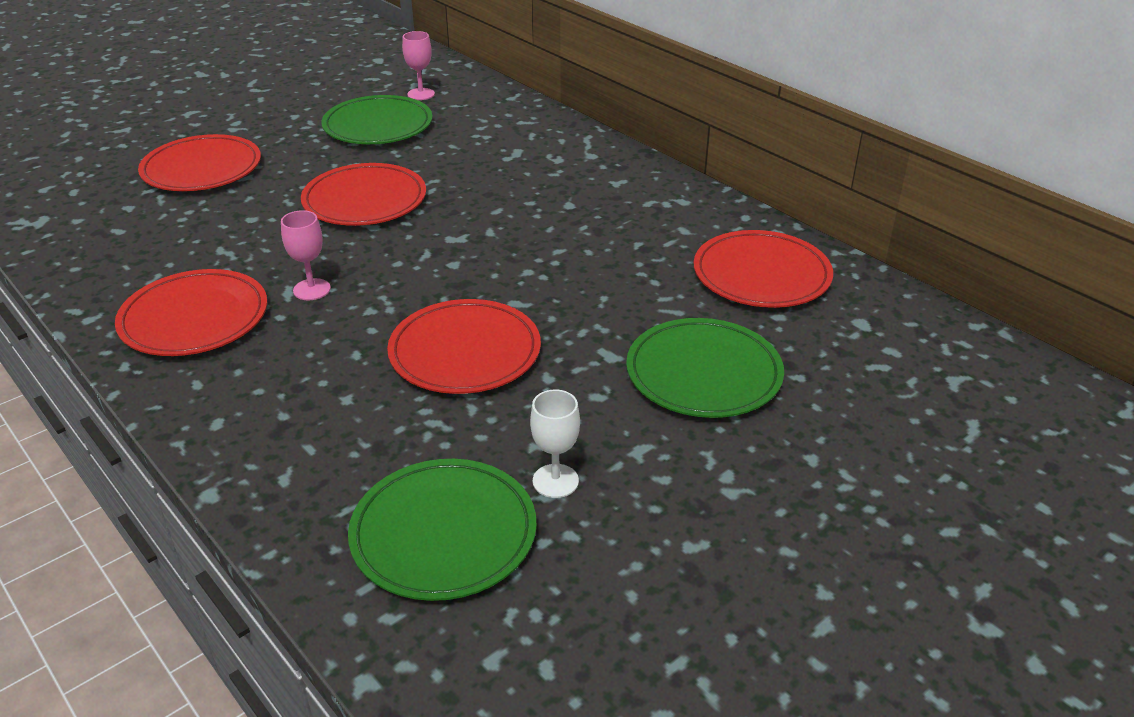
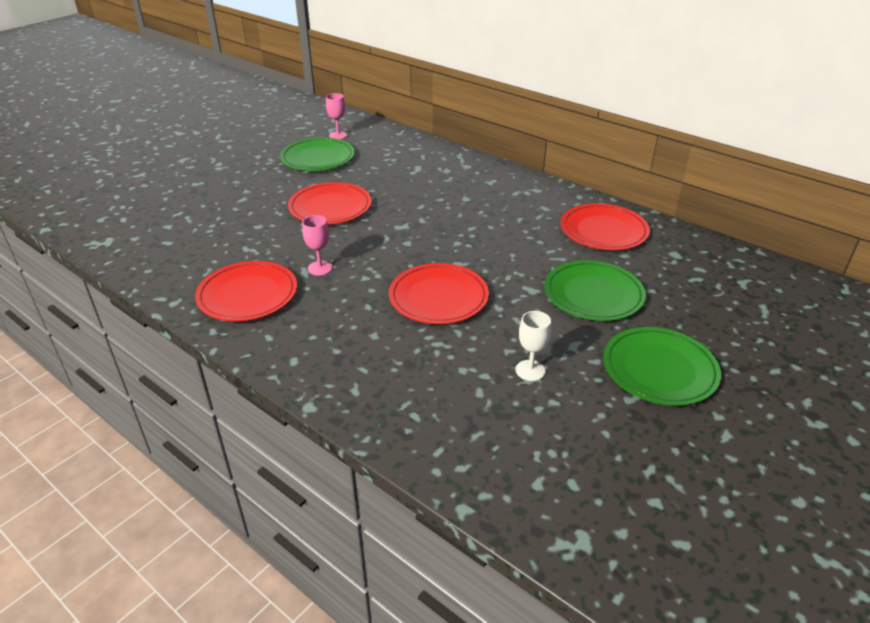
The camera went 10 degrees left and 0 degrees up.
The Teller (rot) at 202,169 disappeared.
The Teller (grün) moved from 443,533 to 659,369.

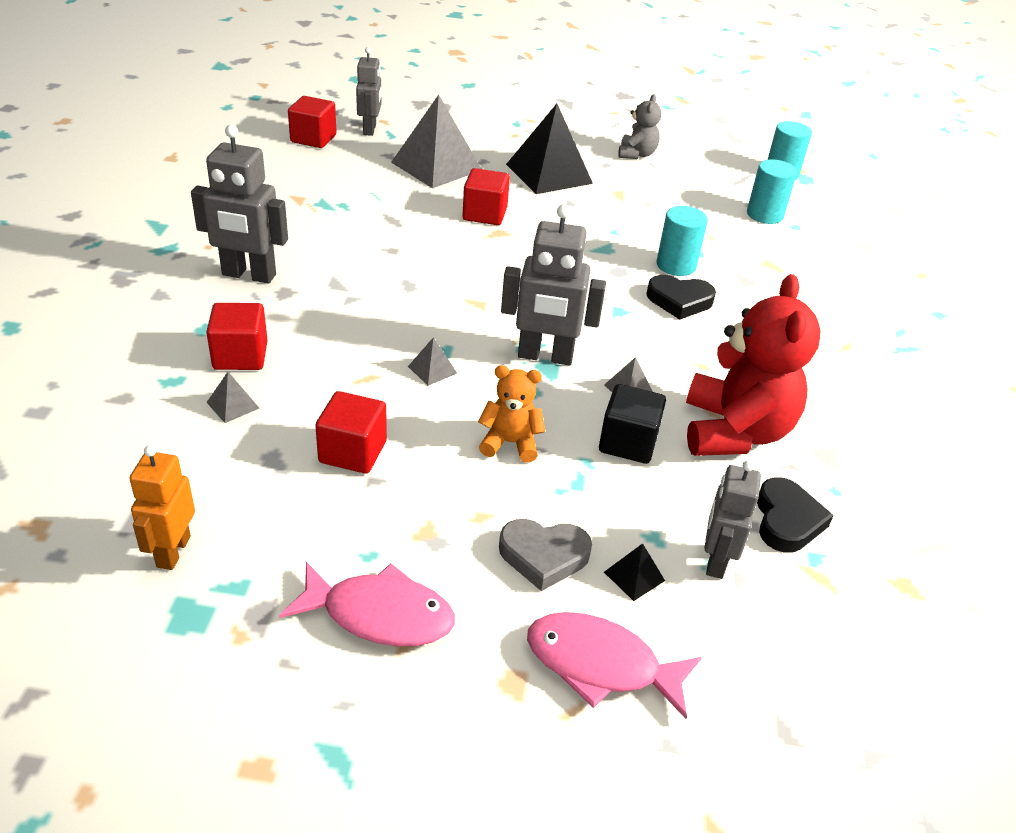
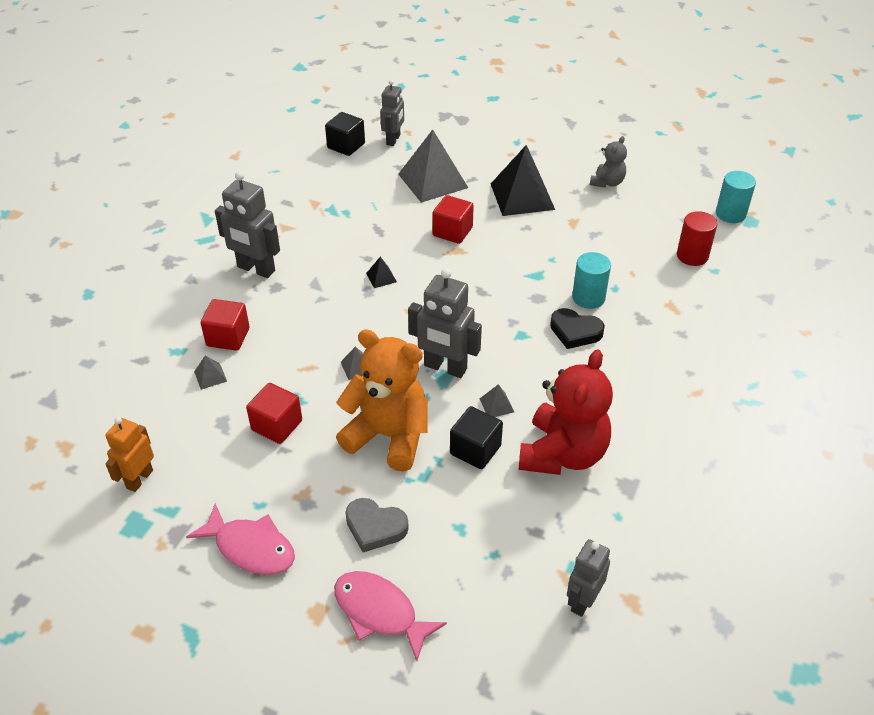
The camera went 20 degrees right and 5 degrees up.
The Kubus (rot) at 313,139 became the Kubus (schwarz) at 346,146.
The Teddybär (orange) at 510,443 changed to 1.95 times the size.
The Pyramide (schwarz) moved from 634,576 to 381,277.
The Roboter (grau) moved from 715,561 to 582,601.
The Vollzylinder (türkis) at 764,215 became the Vollzylinder (rot) at 692,256.
The Herz (schwarz) at 787,520 disappeared.

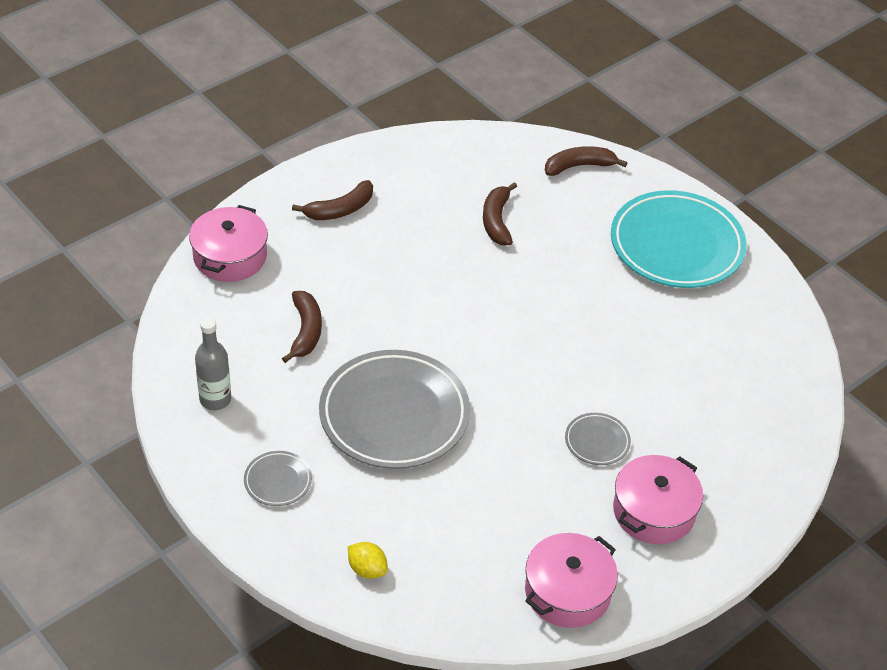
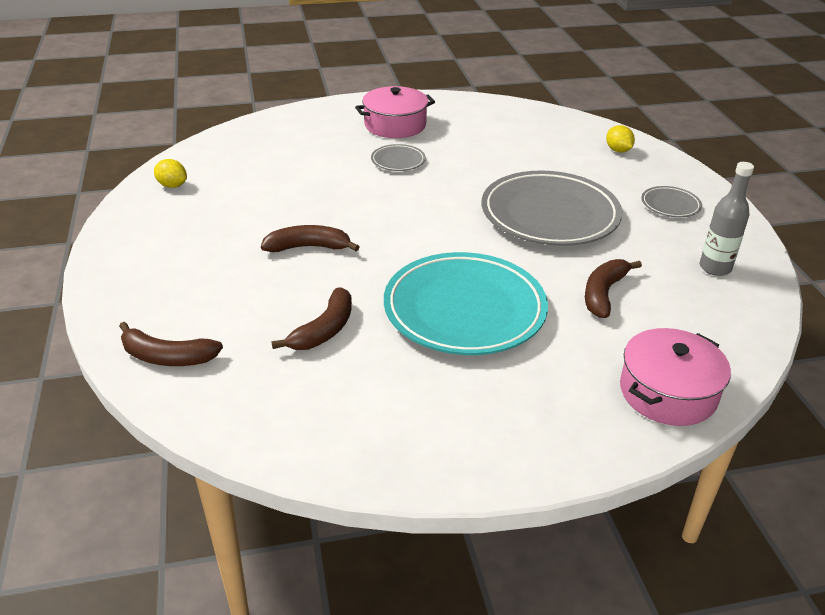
The camera went 150 degrees left and 10 degrees down.
The Banane (braun) moved from 340,209 to 308,247.
The Kochtopf (rosa) at 567,591 disappeared.
The Teller (türkis) moved from 676,245 to 464,310.
The Zitrone (gelb) at 172,185 appeared.

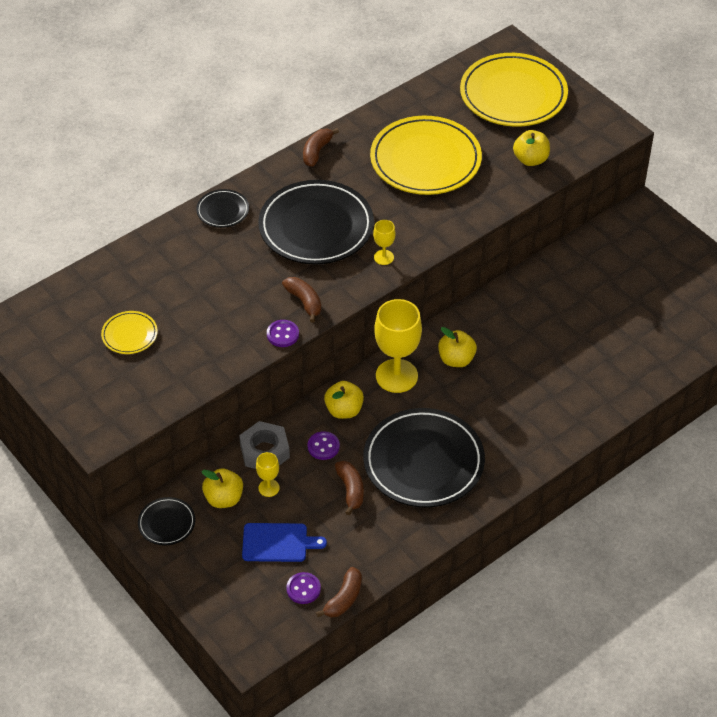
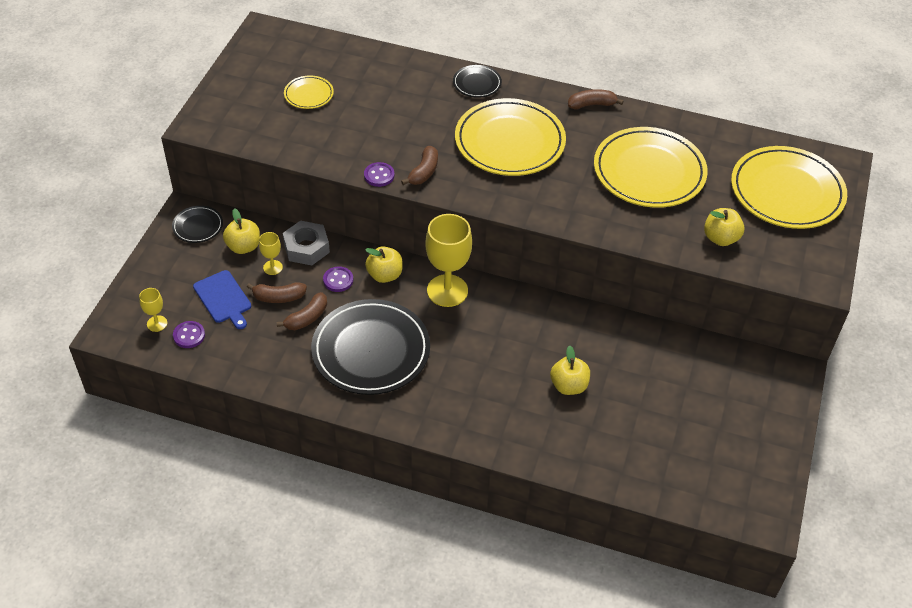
The camera went 55 degrees right and 0 degrees up.
The Teller (schwarz) at 316,227 became the Teller (gelb) at 509,142.
The Banane (braun) moved from 344,599 to 278,297.
The Kelch (gelb) moved from 384,257 to 157,323.
The Apfel (gelb) moved from 456,359 to 568,386.

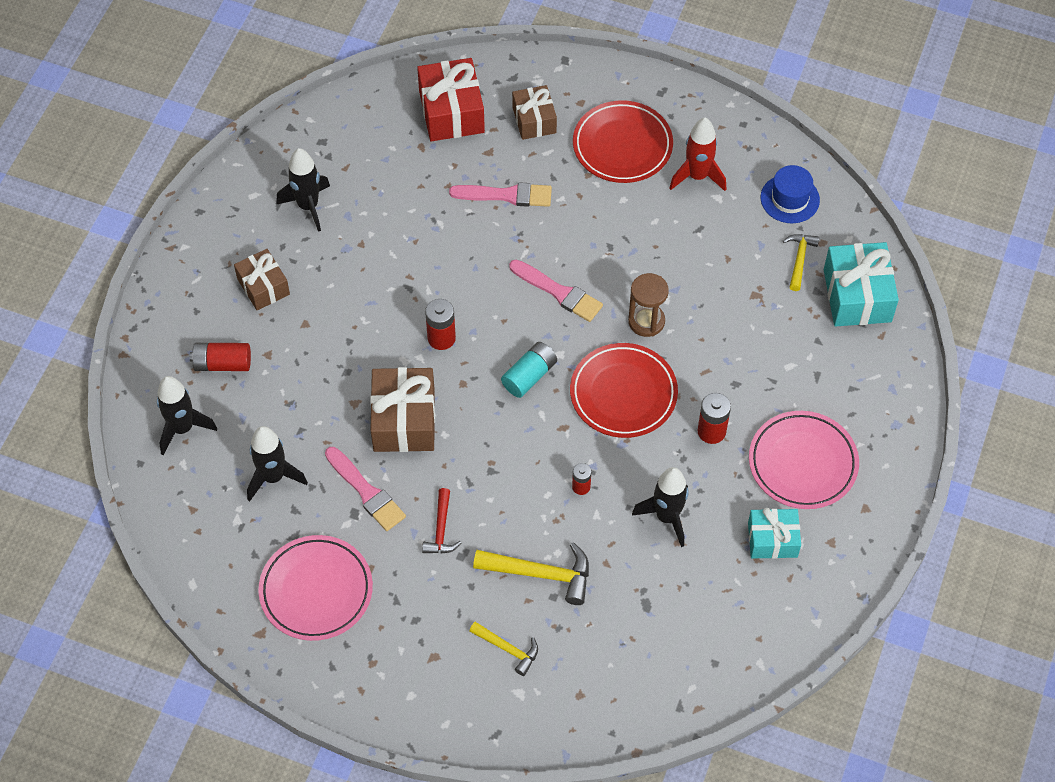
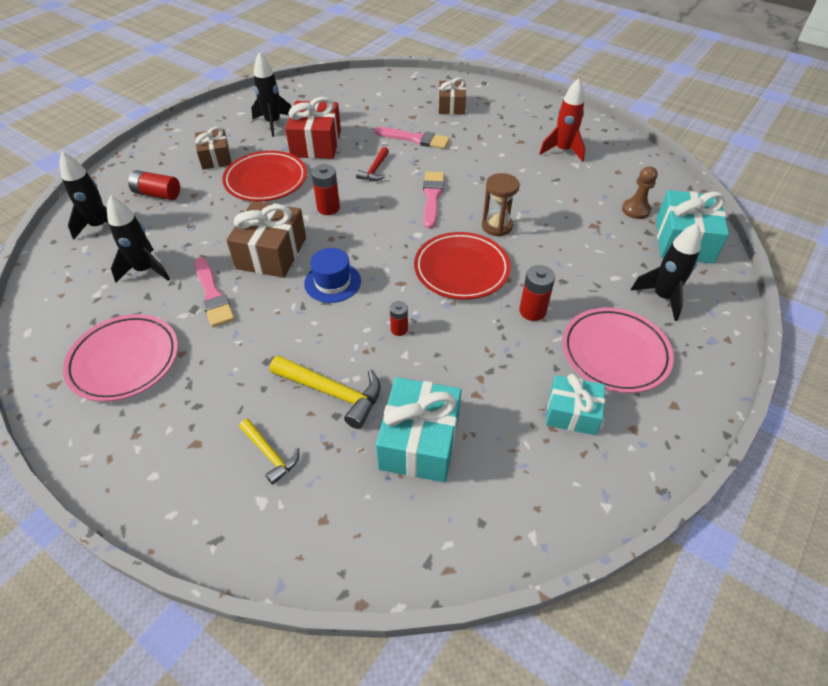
The camera went 15 degrees right and 10 degrees down.
The Geschenk (rot) moved from 451,112 to 316,143.
The Hammer (rot) moved from 441,529 to 375,170.
The Batterie (türkis) at 529,376 disappeared.
The Pinsel (rosa) at 559,292 turned 135 degrees counterclockwise.
The Teller (rot) moved from 622,146 to 266,180.
The Rakete (schwarz) moved from 667,517 to 662,297.
The Hut (blau) moved from 790,199 to 332,282.
The Hammer (gelb) at 799,259 was replaced by the Bauer (braun) at 636,210.
The Geschenk (türkis) at 419,441 appeared.

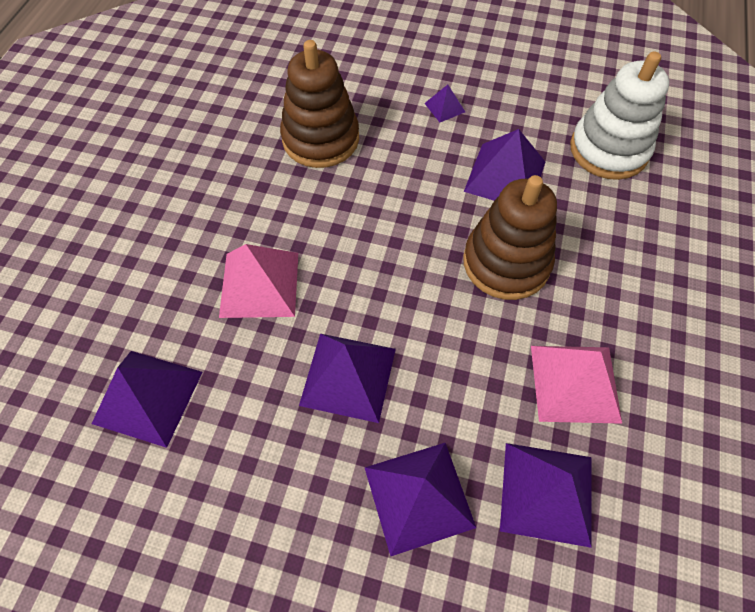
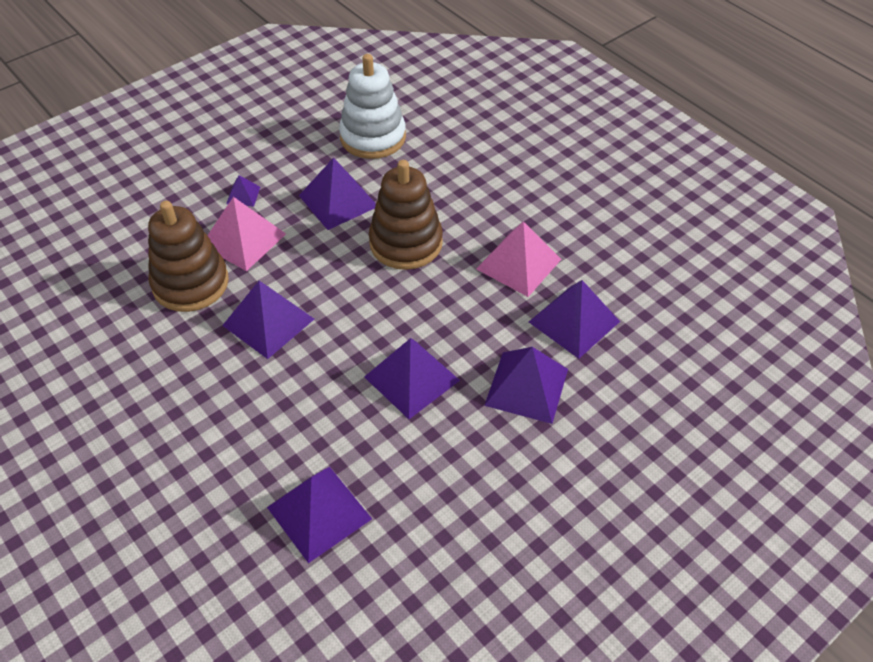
The camera went 55 degrees left and 10 degrees down.
The Pyramide (rosa) moved from 259,284 to 243,239.
The Pyramide (lila) at 268,322 appeared.

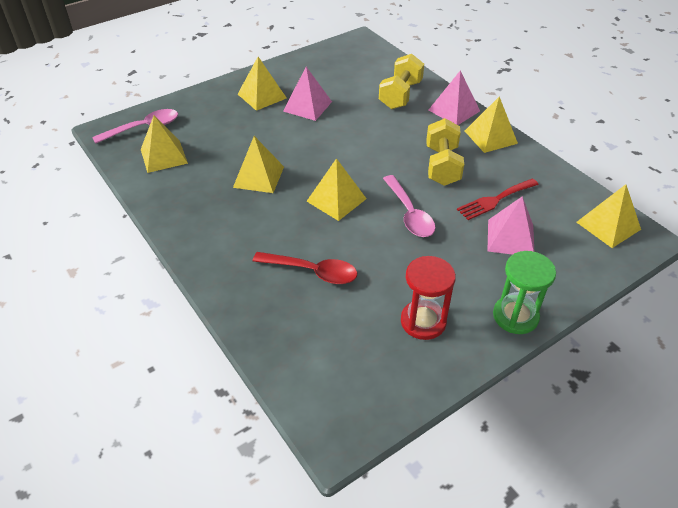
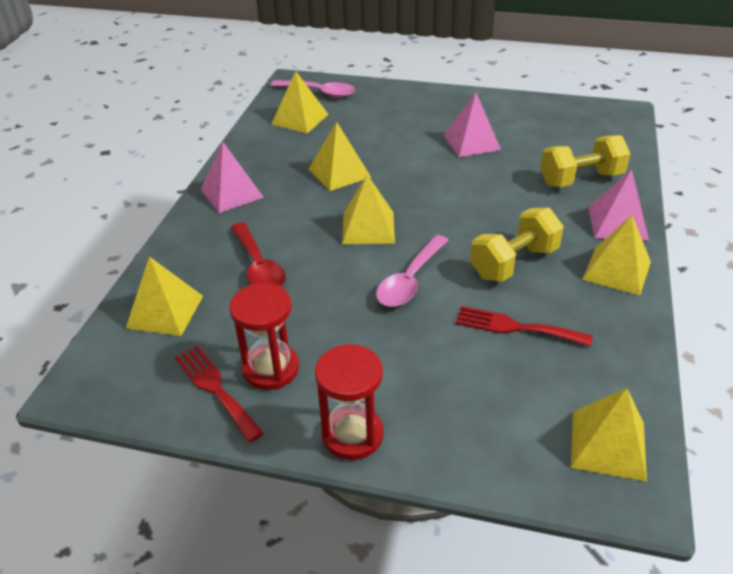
The camera went 50 degrees right and 5 degrees down.
The Pyramide (gelb) moved from 262,96 to 165,311.
The Pyramide (rosa) moved from 510,238 to 232,193.
The Sanduhr (grün) at 515,316 became the Sanduhr (rot) at 352,434.
The Gabel (rot) at 215,389 appeared.

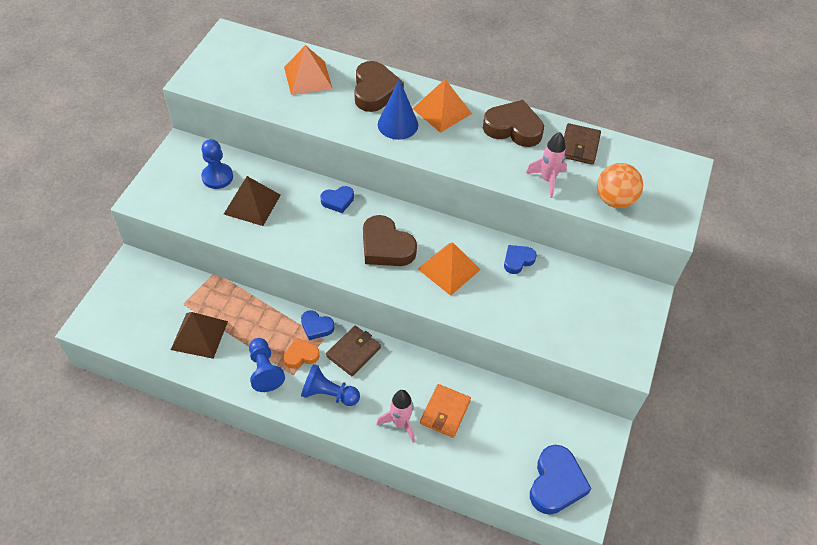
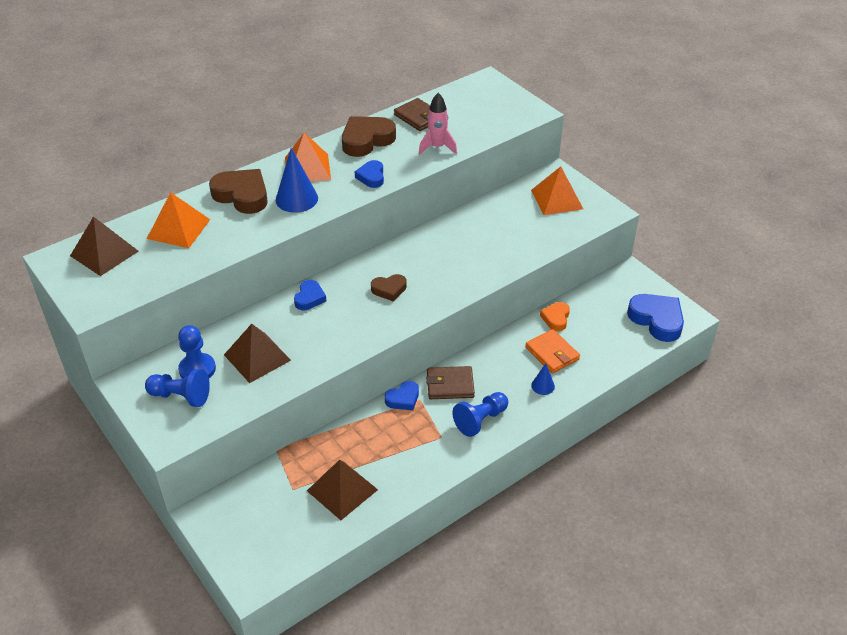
The camera went 55 degrees left and 10 degrees down.
The Bauer (blau) moved from 264,370 to 180,396.
The Herz (orange) moved from 301,355 to 556,318.
The Geldbörse (braun) at 353,352 turned 75 degrees counterclockwise.
The Herz (braun) at 386,247 changed to 0.57 times the size.
The Rakete (rosa) at 400,423 was replaced by the Kegel (blau) at 543,386.
The Pyramide (orange) moved from 449,269 to 556,199.
The Herz (blau) moved from 518,260 to 371,177.
The Ball (orange) at 614,200 disappeared.
The Pyramide (braun) at 104,253 appeared.

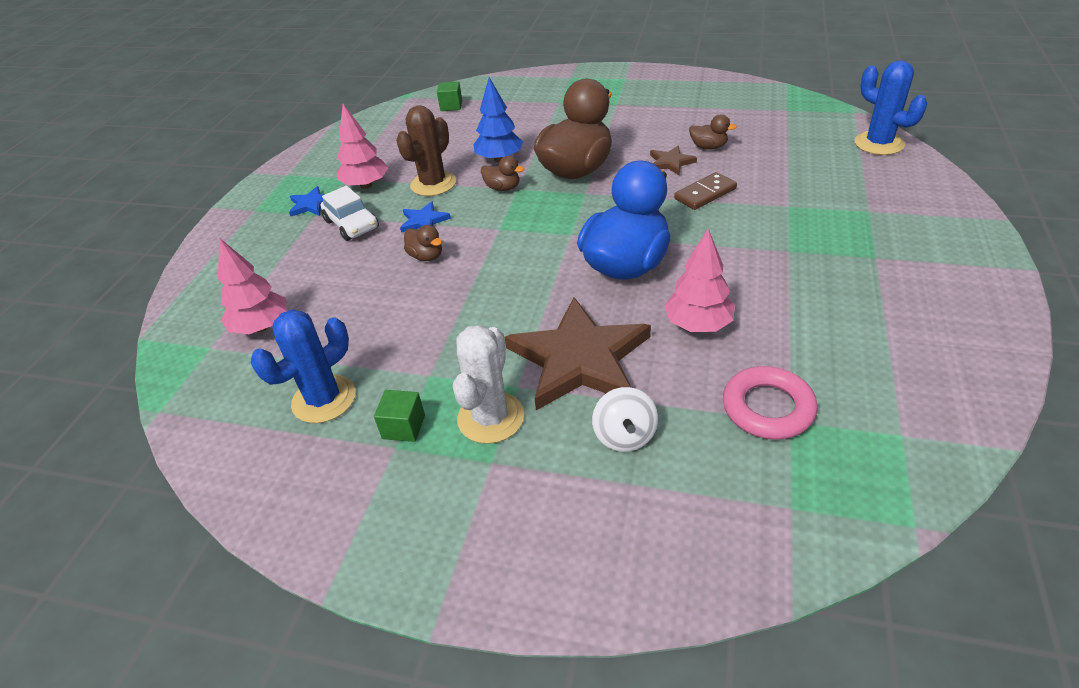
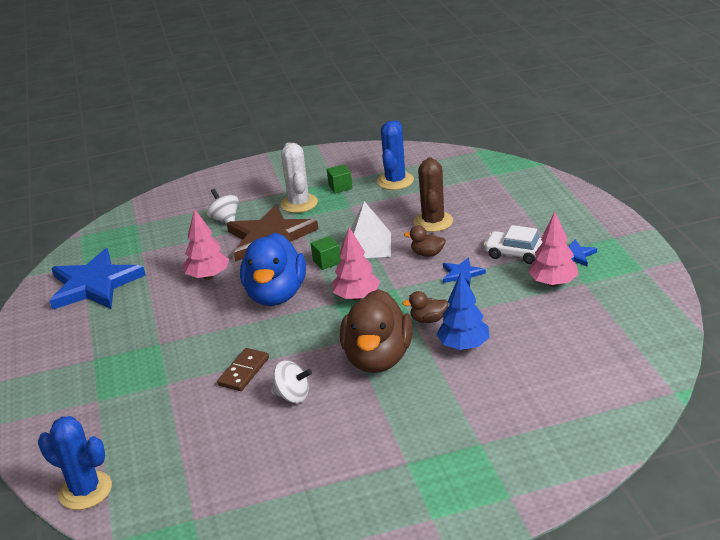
The camera went 150 degrees right and 10 degrees down.
The Baum (rosa) moved from 261,327 to 356,297.
The Kaktus (braun) moved from 433,184 to 433,222.
The Kubus (grün) moved from 451,106 to 327,261.
The Stern (braun) at 670,162 was replaced by the Kreisel (weiß) at 293,396.
The Ente (braun) at 708,147 disappeared.
The Ring (rosa) at 767,408 disappeared.
The Stern (blau) at 94,285 appeared.
The Pyramide (weiß) at 368,245 appeared.

